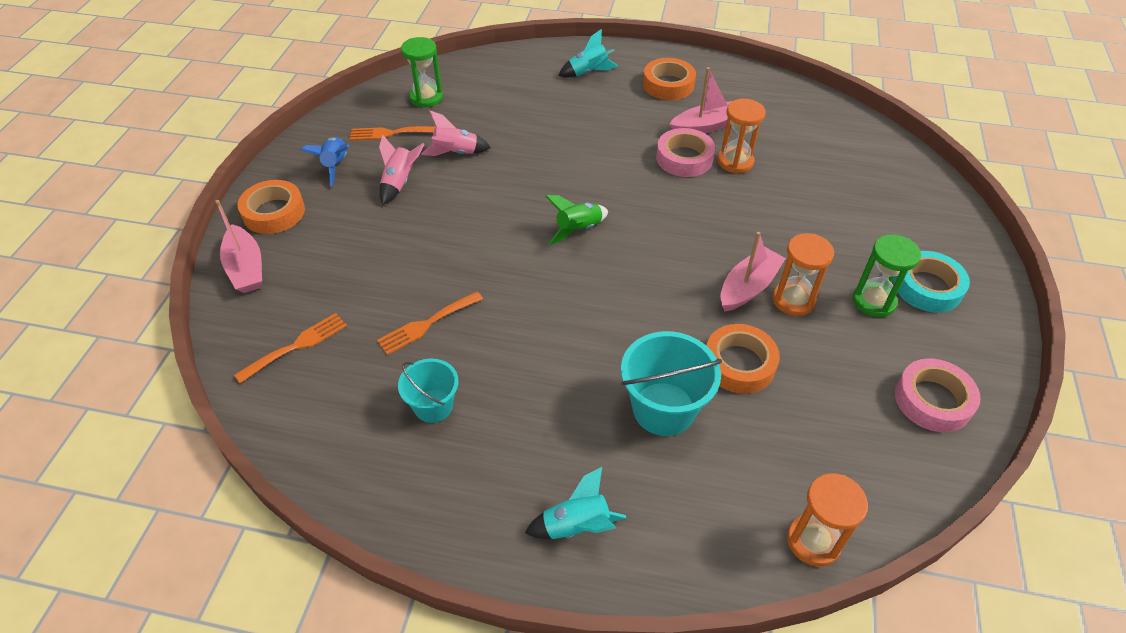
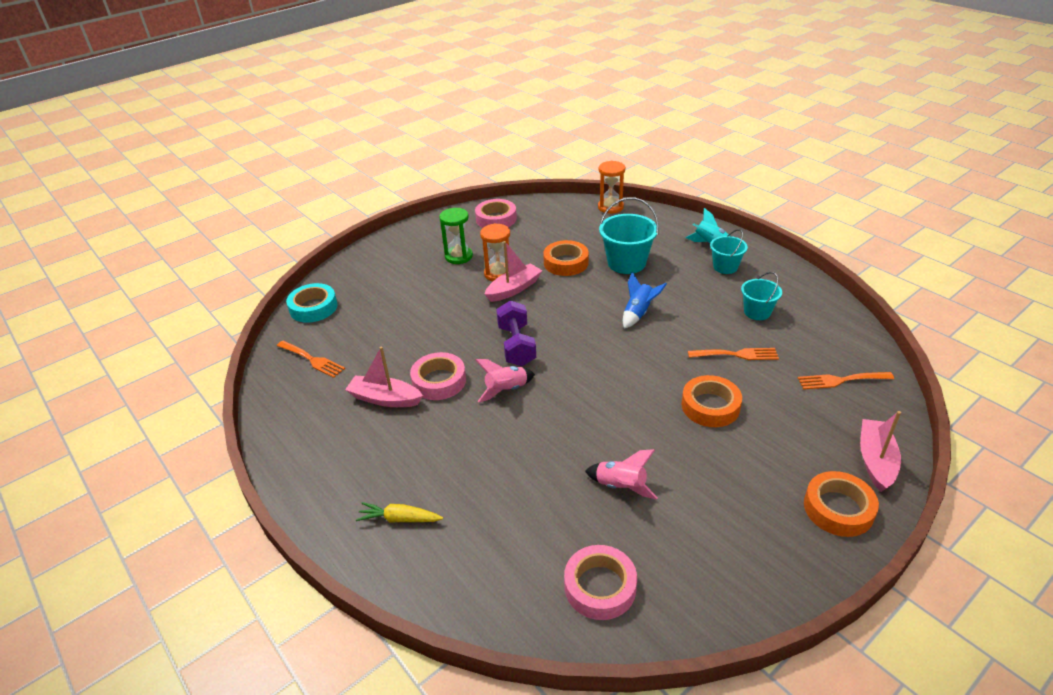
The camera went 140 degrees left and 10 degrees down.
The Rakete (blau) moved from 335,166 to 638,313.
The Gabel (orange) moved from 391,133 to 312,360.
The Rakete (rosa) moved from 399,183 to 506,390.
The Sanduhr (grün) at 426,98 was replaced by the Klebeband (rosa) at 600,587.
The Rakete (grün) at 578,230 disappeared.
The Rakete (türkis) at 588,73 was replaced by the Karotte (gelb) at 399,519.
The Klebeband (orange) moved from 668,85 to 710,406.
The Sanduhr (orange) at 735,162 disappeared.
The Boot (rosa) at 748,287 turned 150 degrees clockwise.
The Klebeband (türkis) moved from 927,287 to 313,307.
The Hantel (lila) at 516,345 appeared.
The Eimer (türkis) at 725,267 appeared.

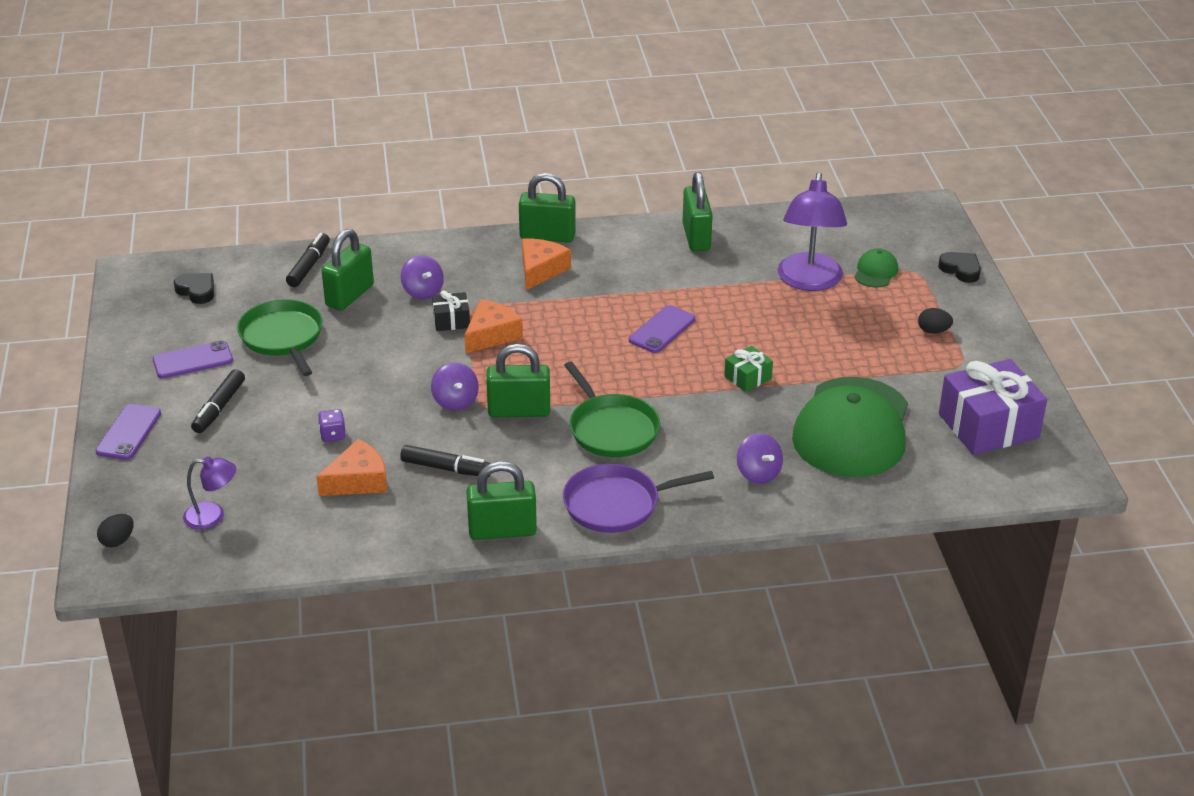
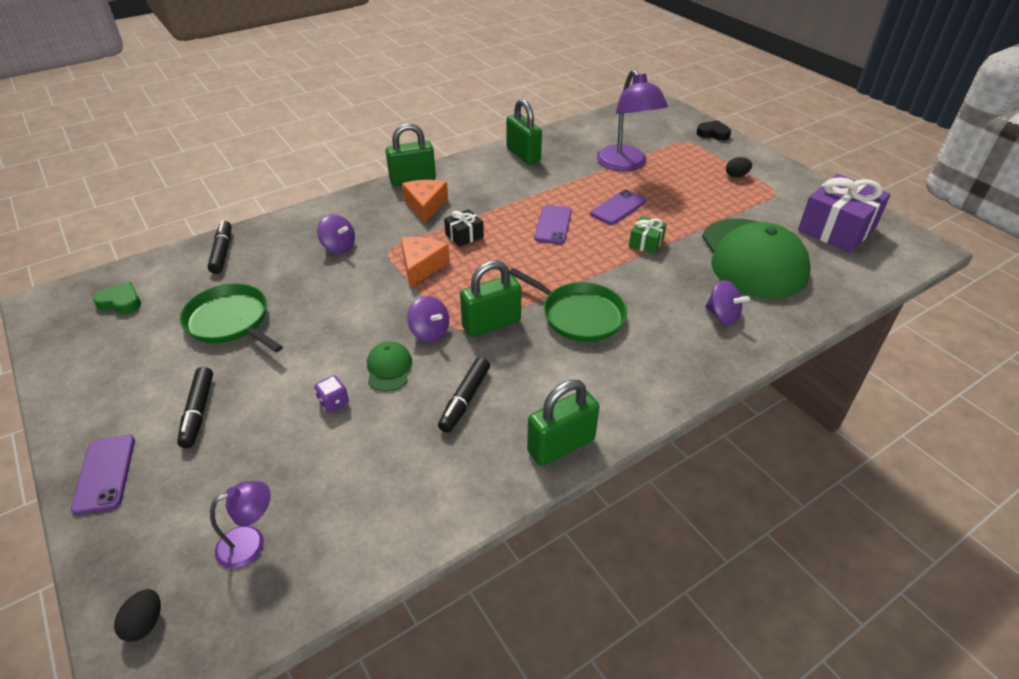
The camera went 25 degrees left and 5 degrees up.
The Handy (lila) moved from 193,360 to 618,208.
The Herz (schwarz) at 197,291 became the Herz (grün) at 121,302.
The Käse (orange) at 358,480 disappeared.
The Vorhängeschloss (grün) at 350,295 disappeared.
The Filzstift (schwarz) at 446,468 turned 120 degrees clockwise.
The Geschenk (schwarz) moved from 451,320 to 464,235.
The Pfanne (lila) at 616,504 disappeared.
The Kappe (grün) moved from 875,271 to 389,368.

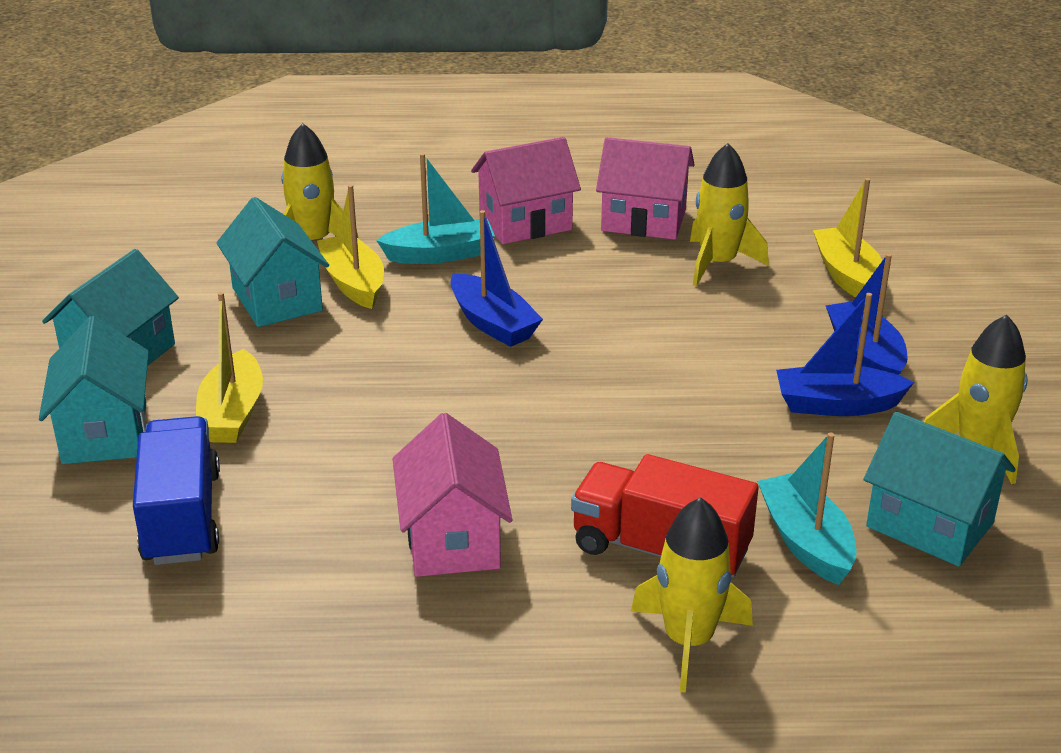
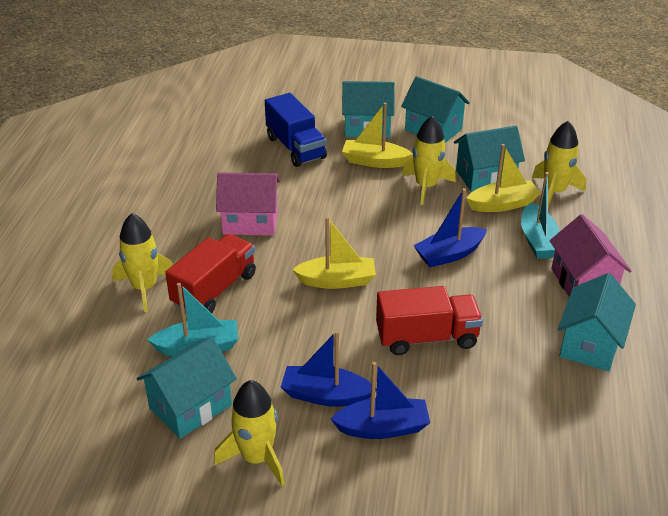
The camera went 100 degrees right and 5 degrees up.
The Lastwagen (blau) at 182,517 turned 60 degrees clockwise.
The Haus (rosa) at 643,220 became the Haus (türkis) at 590,344.
The Rakete (gelb) moved from 718,263 to 426,186.
The Boot (blau) at 836,405 turned 90 degrees counterclockwise.
The Boot (gelb) moved from 847,275 to 337,281.
The Lastwagen (rot) at 426,338 appeared.

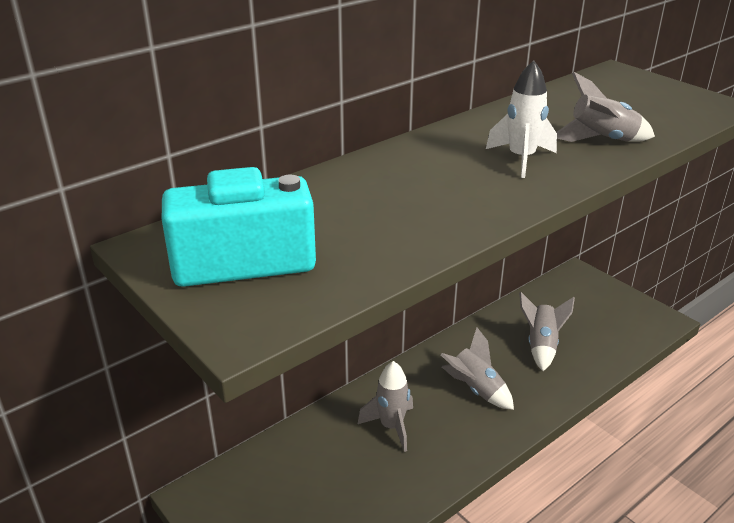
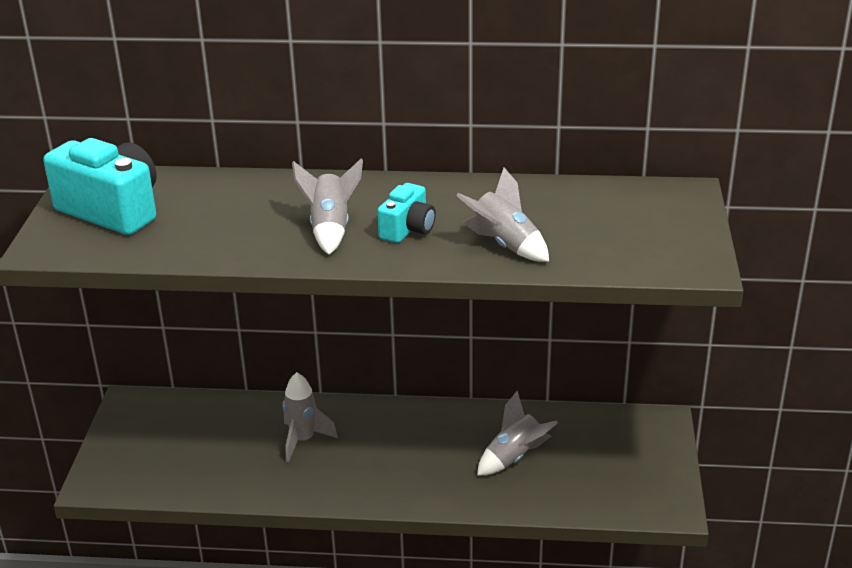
The camera went 45 degrees right and 0 degrees up.
The Rakete (grau) moved from 475,389 to 330,228.
The Rakete (weiß) at 521,159 was replaced by the Kamera (türkis) at 408,229.

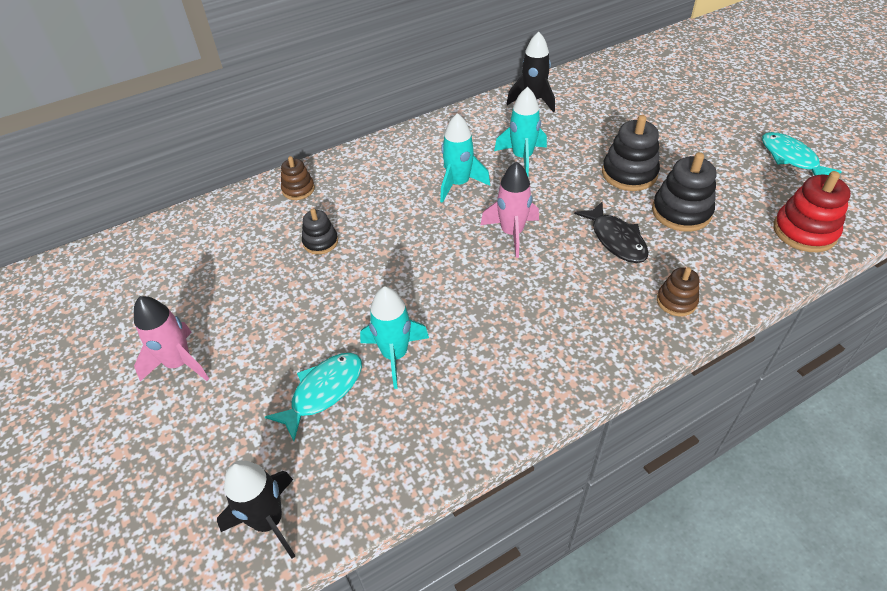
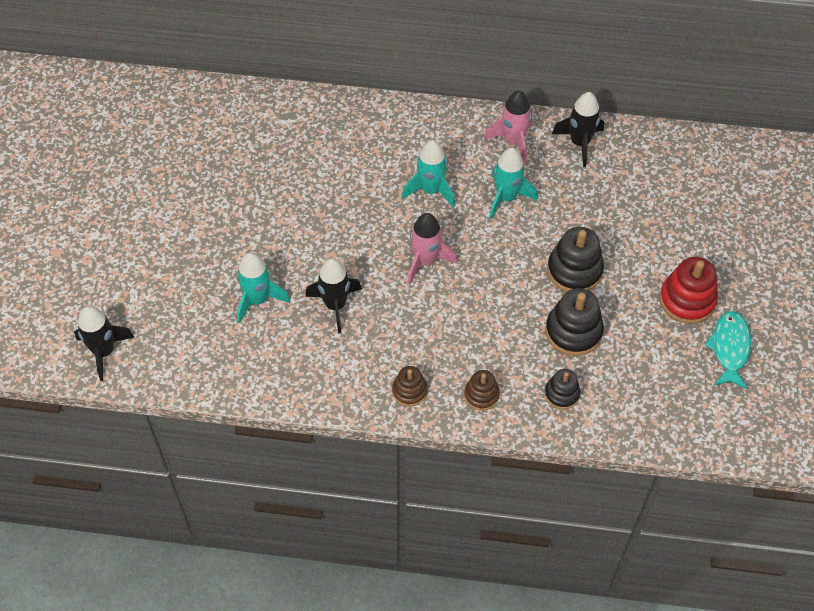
The camera went 35 degrees right and 10 degrees up.
The Rakete (rosa) moved from 179,363 to 513,141.
The Fisch (türkis) at 323,391 disappeared.
The Stapelspielzeug (braun) moved from 298,189 to 409,391.
The Stapelspielzeug (schwarz) moved from 320,242 to 562,394.
The Fisch (schwarz) at 616,240 disappeared.
The Stapelspielzeug (rot) moved from 804,231 to 687,300.
The Rakete (schwarz) at 335,305 appeared.

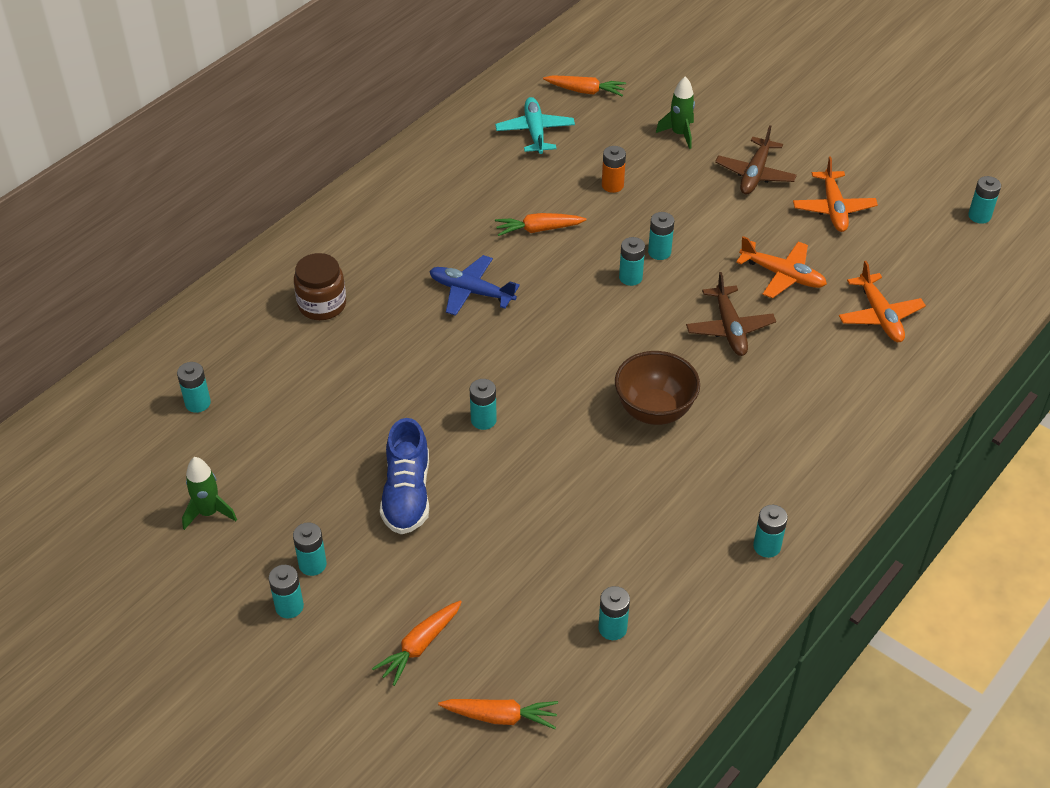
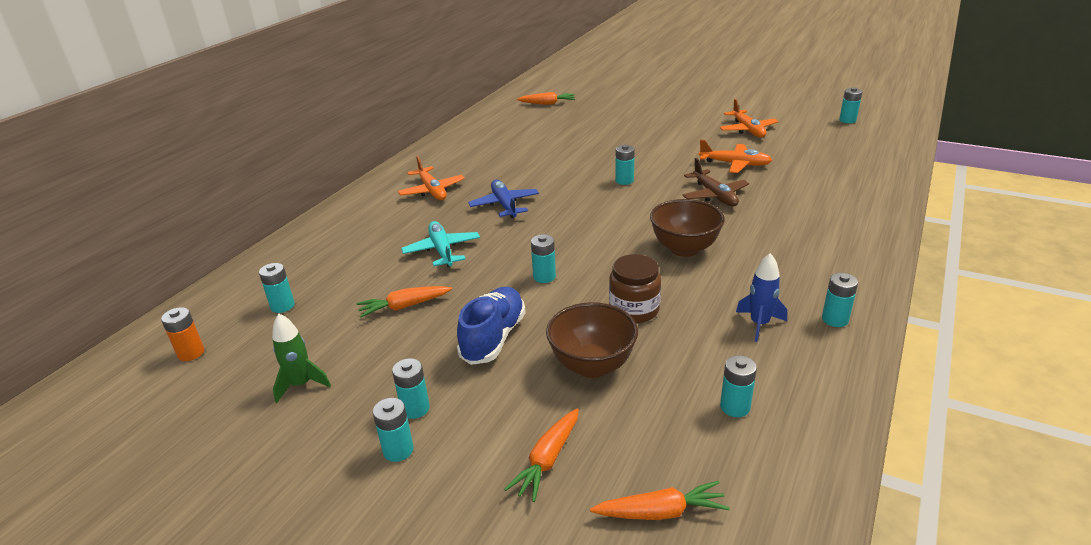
The camera went 10 degrees left and 15 degrees down.
The Einmachglas (braun) moved from 322,305 to 634,310.
The Schuh (blau) at 407,494 turned 150 degrees counterclockwise.
The Flugzeug (blau) at 471,292 turned 60 degrees clockwise.
The Flugzeug (türkis) moved from 535,132 to 442,250.
The Karotte (orange) moved from 538,229 to 404,306.
The Batterie (orange) moved from 612,185 to 191,353.
The Batterie (türkis) at 659,252 disappeared.
The Rakete (grün) at 679,134 disappeared.
The Flugzeug (braun) at 755,174 disappeared.
The Flugzeug (orange) moved from 880,316 to 432,191.
The Schüssel (braun) at 592,366 appeared.
The Rakete (blau) at 759,324 appeared.

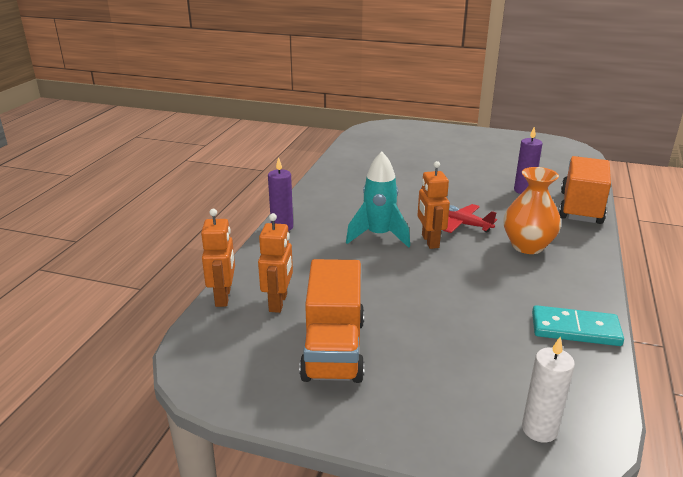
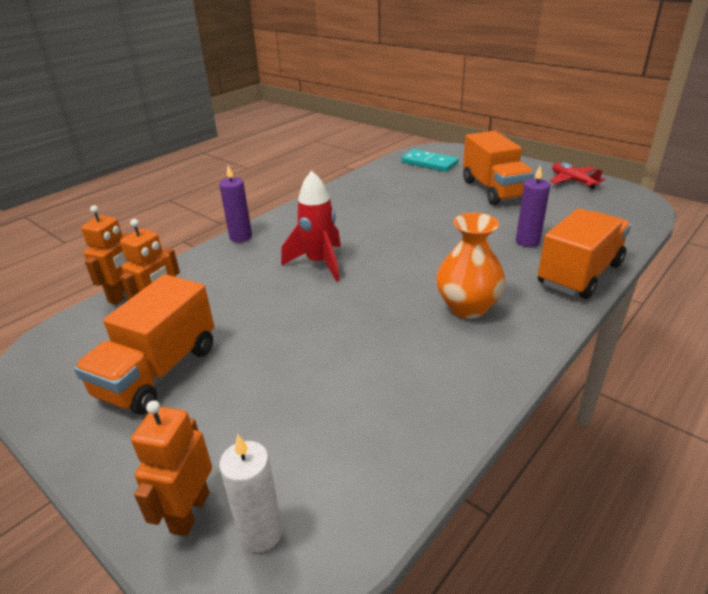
The camera went 25 degrees right and 5 degrees up.
The Rakete (türkis) at 379,236 became the Rakete (rot) at 319,263.
The Roboter (orange) moved from 430,241 to 189,512.
The Flugzeug (rot) moved from 462,224 to 572,181.
The Dominostein (türkis) moved from 575,329 to 429,163.
The Lastwagen (orange) at 494,190 appeared.

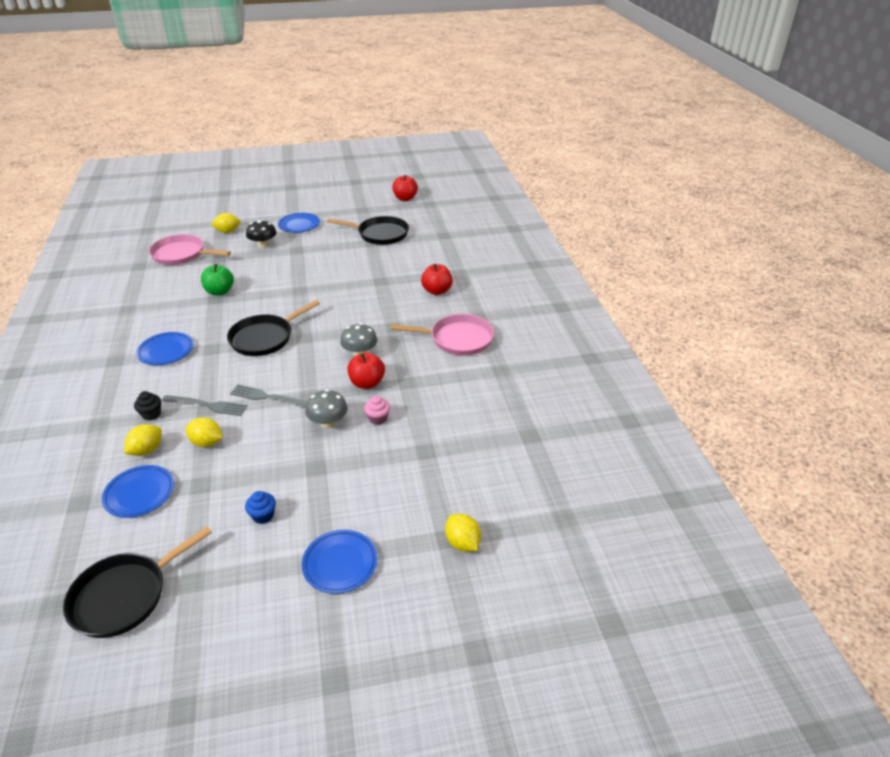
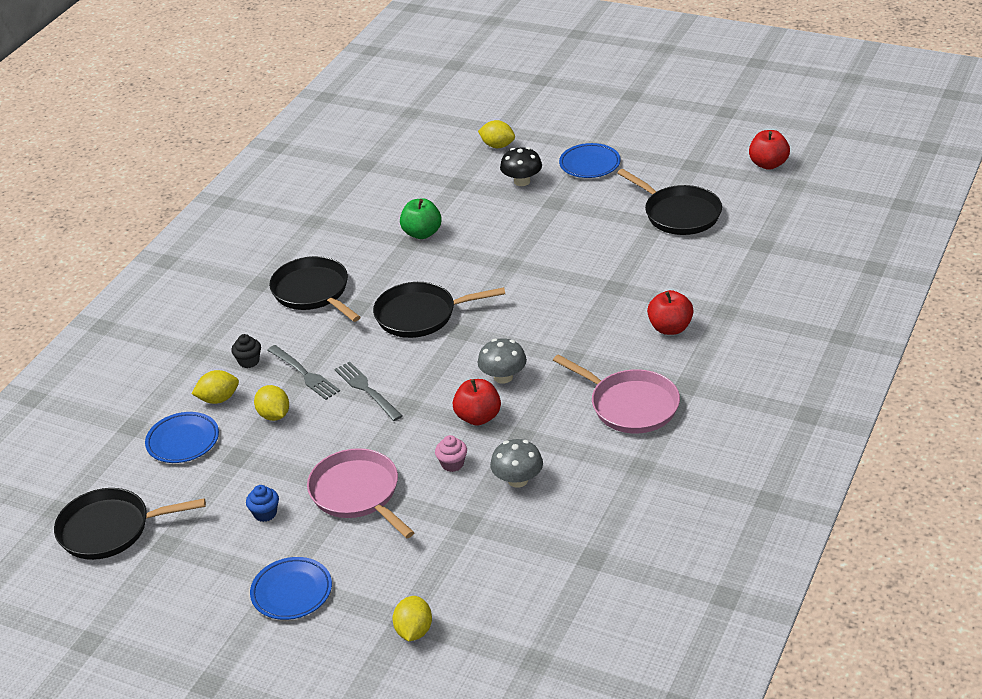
The camera went 40 degrees right and 0 degrees up.
The Teller (blau) at 166,351 was replaced by the Pfanne (schwarz) at 313,292.
The Pfanne (rosa) moved from 181,254 to 357,493.
The Pilz (grau) moved from 328,422 to 518,480.

